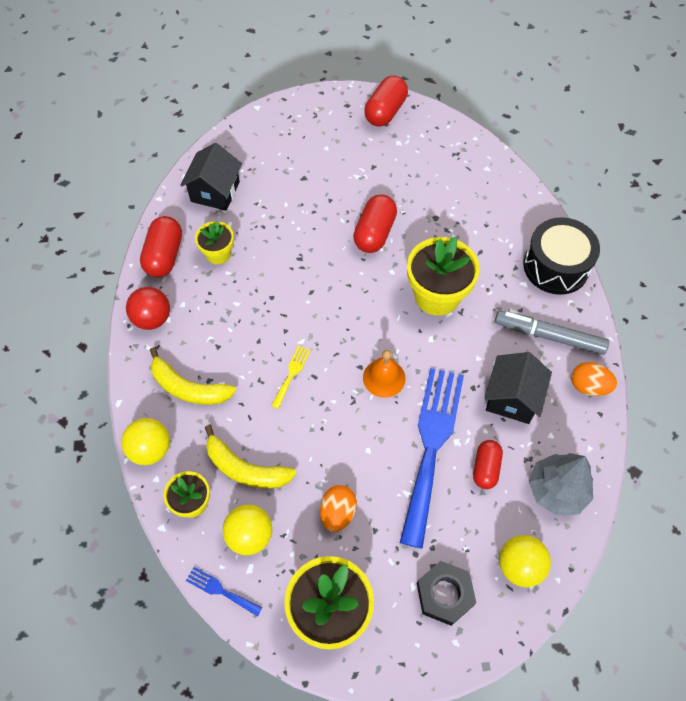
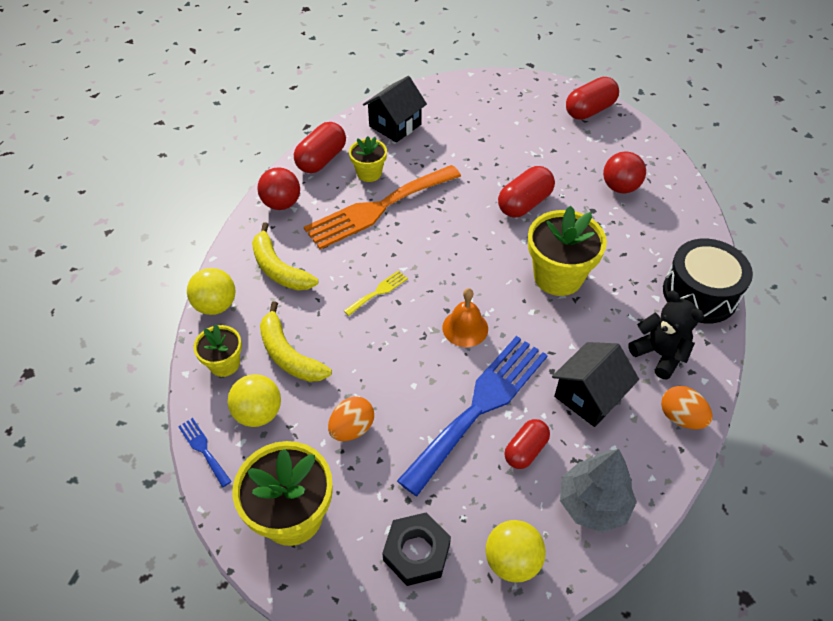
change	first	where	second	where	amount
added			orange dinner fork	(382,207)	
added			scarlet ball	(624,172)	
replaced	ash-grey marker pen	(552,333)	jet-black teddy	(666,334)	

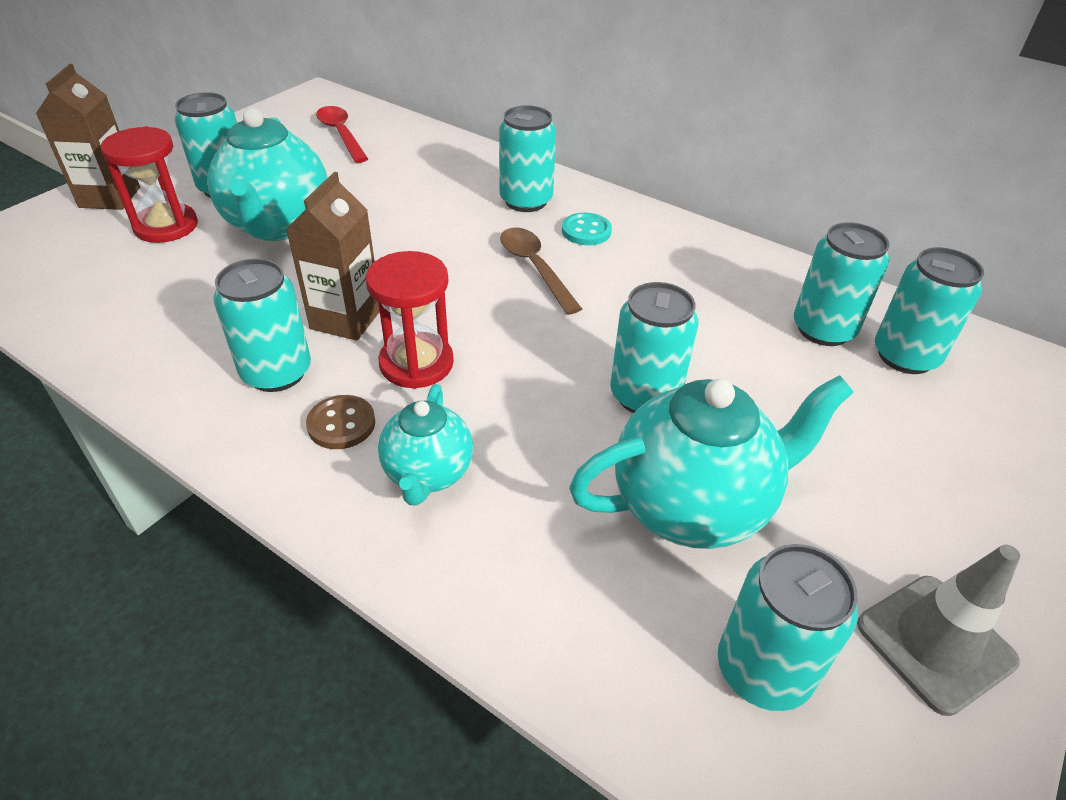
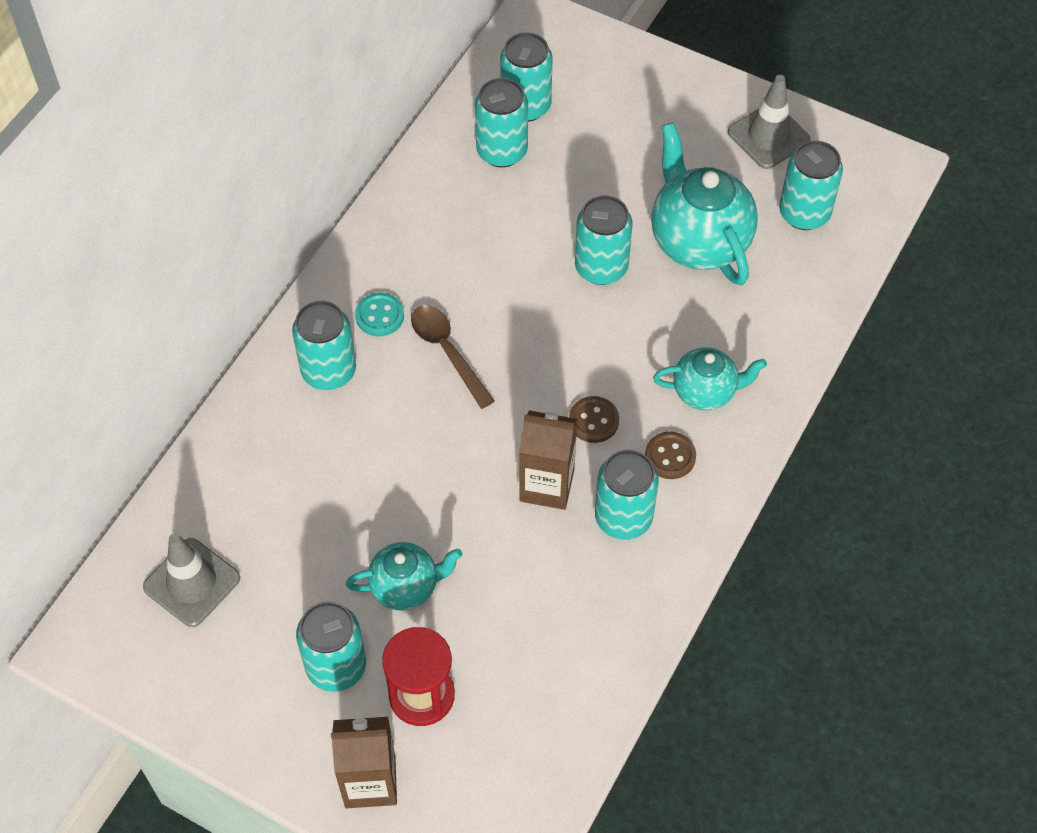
change	first	where	second	where	amount
replaced	scarlet spoon	(342,134)	ash-grey traffic cone	(191,580)	
resized	turquoise china teapot	(267,174)		(404,576)	x0.59
turned	russet spoon	(541,271)		(452,357)	90 degrees clockwise
replaced	scarlet hourglass	(410,320)	russet shirt button	(594,419)	

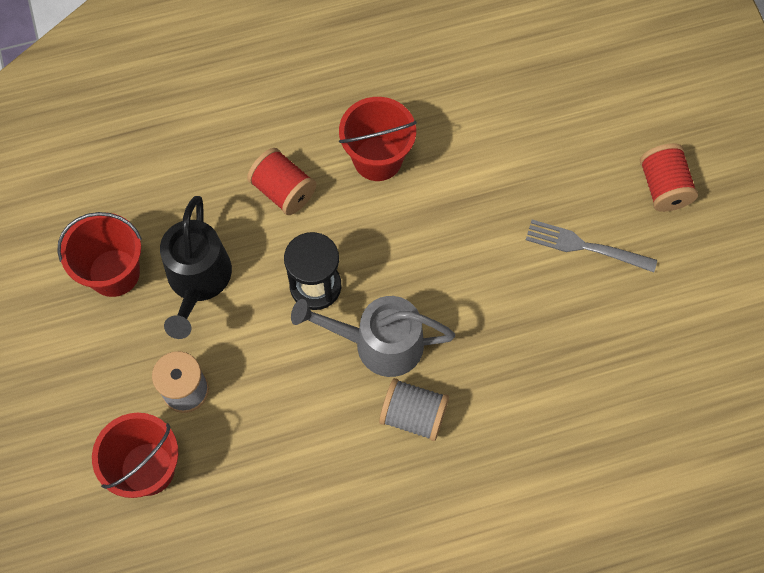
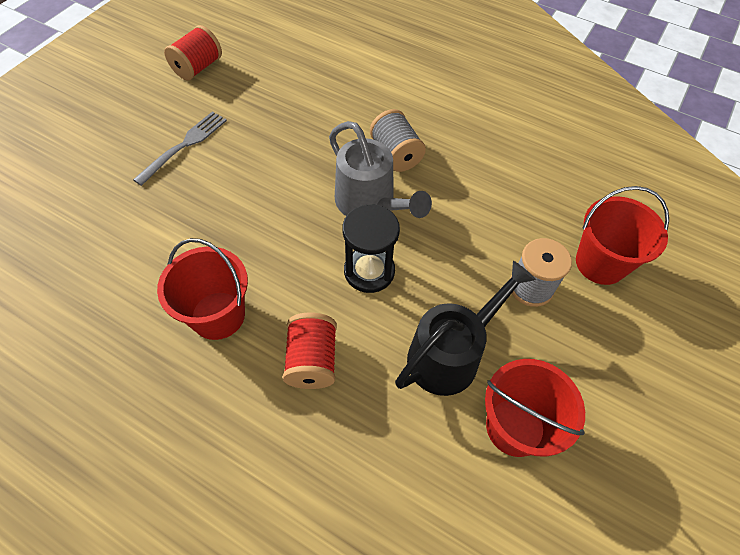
change	first	where	second	where	amount
turned	ash-grey dinner fork	(591,246)		(180,148)	120 degrees counterclockwise
moved	scarlet spool	(669,177)		(193,53)	

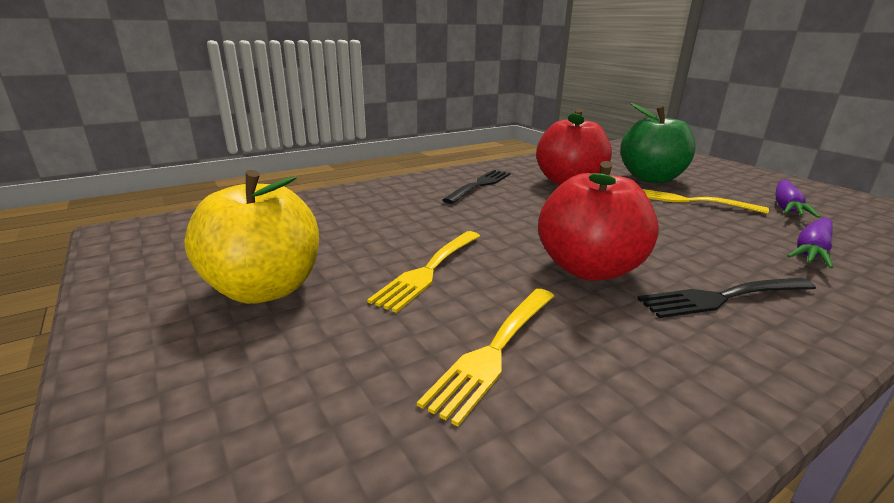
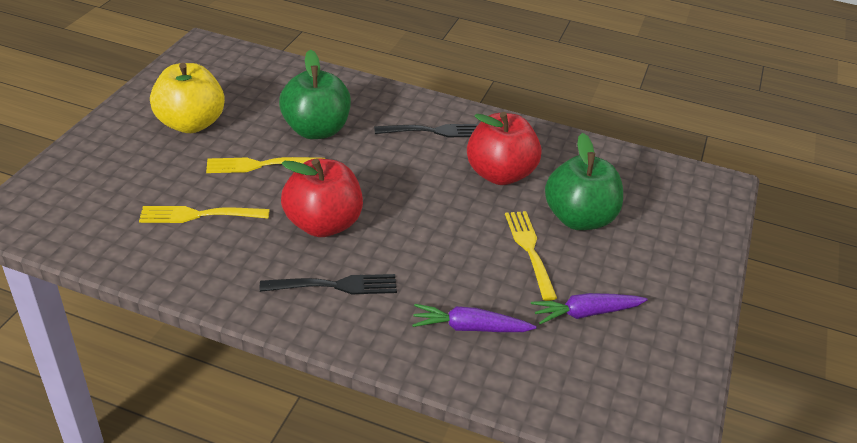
change	first	where	second	where	amount
turned	jet-black dinner fork	(726,298)		(328,284)	135 degrees clockwise
added			emerald apple	(315,94)	

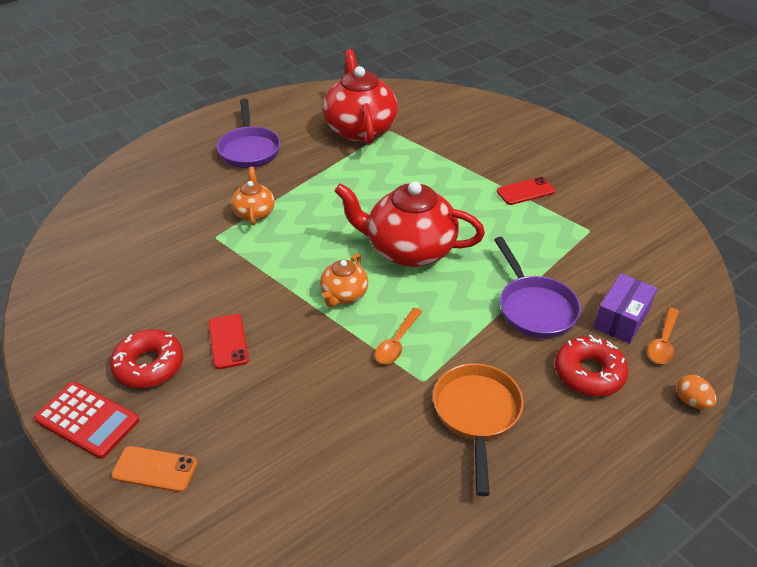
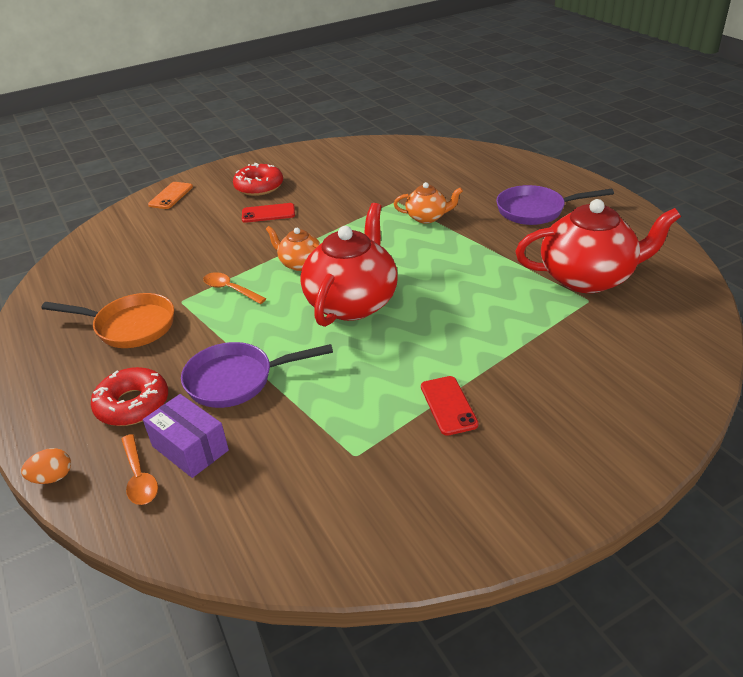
change	first	where	second	where	amount
turned	orange spoon	(663,336)		(139,469)	150 degrees counterclockwise
removed	scarlet pocket calculator	(86,420)			

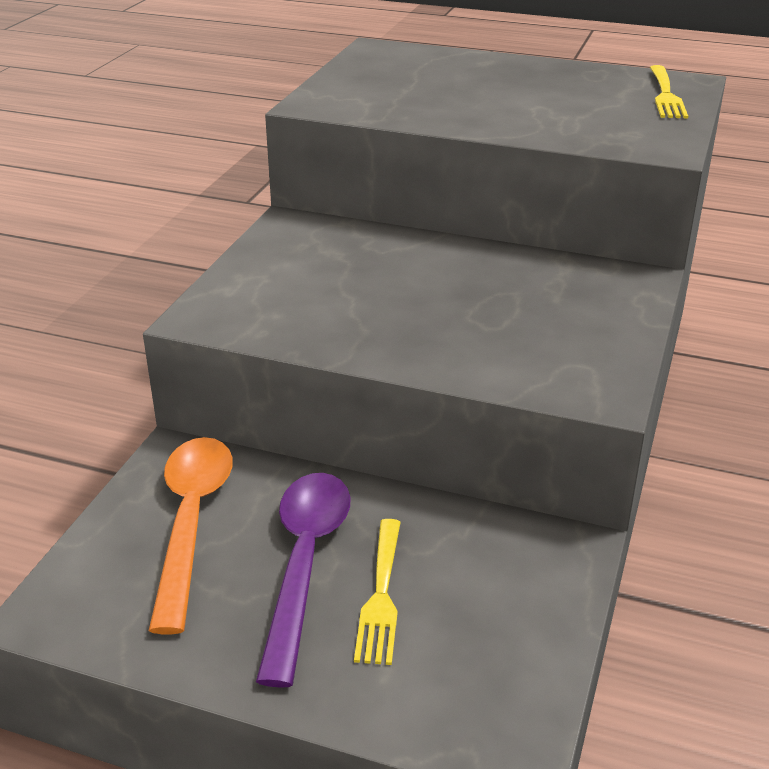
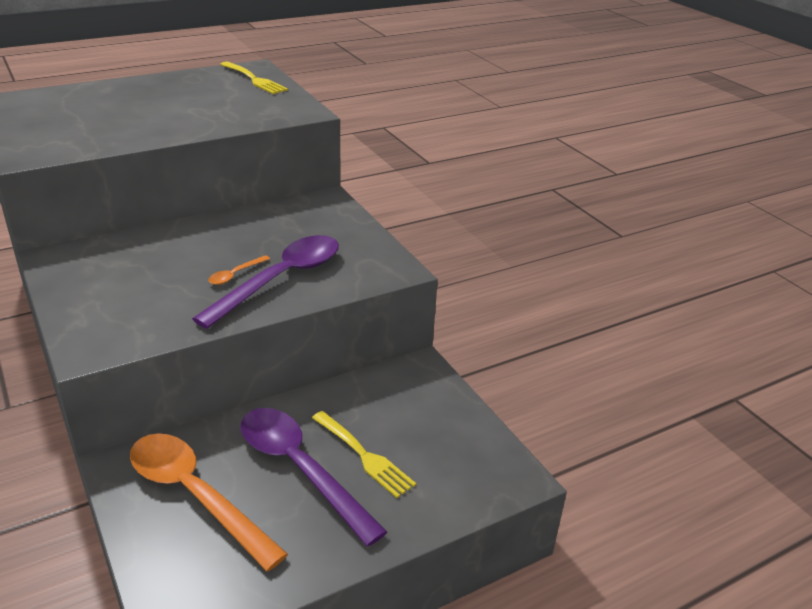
change	first	where	second	where	amount
added			violet spoon	(265,282)	
added			orange spoon	(239,270)	

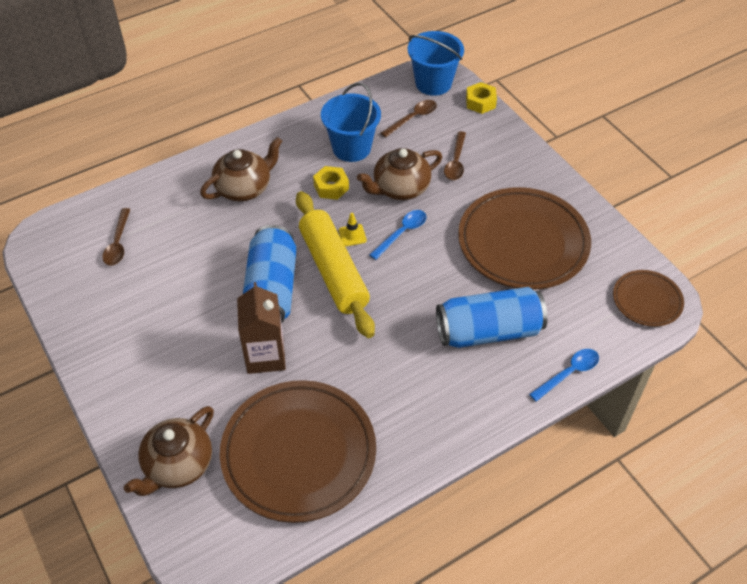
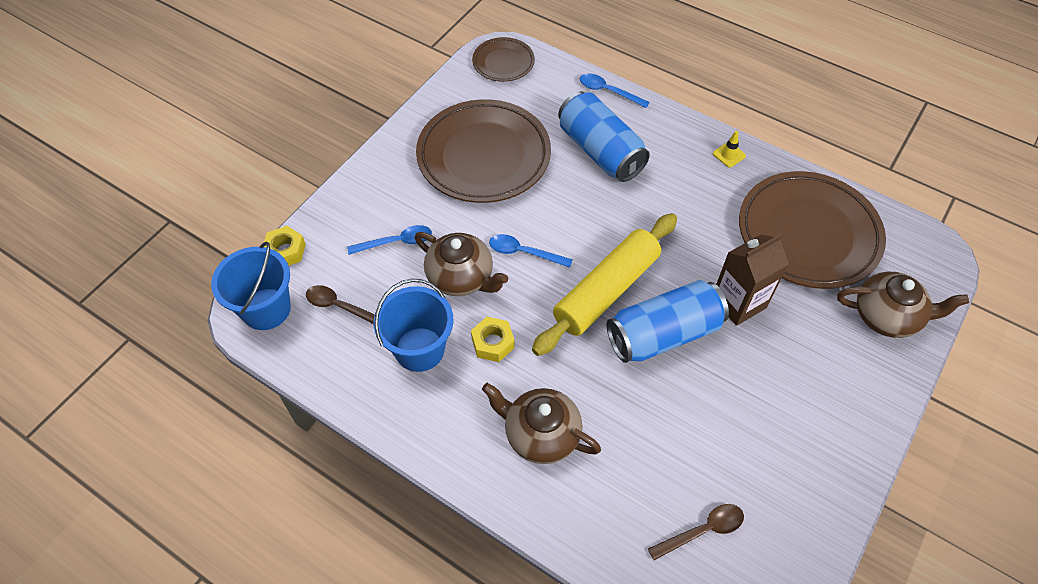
change	first	where	second	where	amount
recoloured	russet spoon	(455,155)	cobalt spoon	(389,240)	
moved	bright yellow traffic cone	(353,229)		(729,149)	

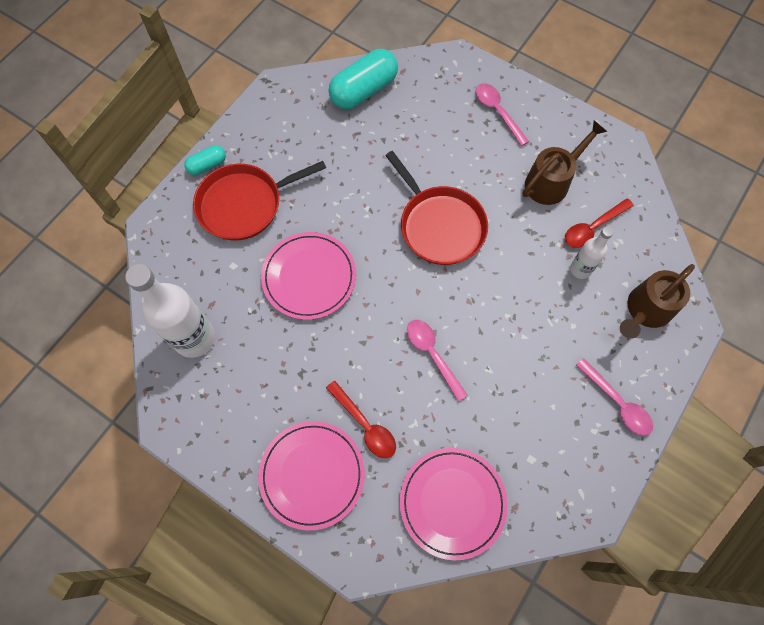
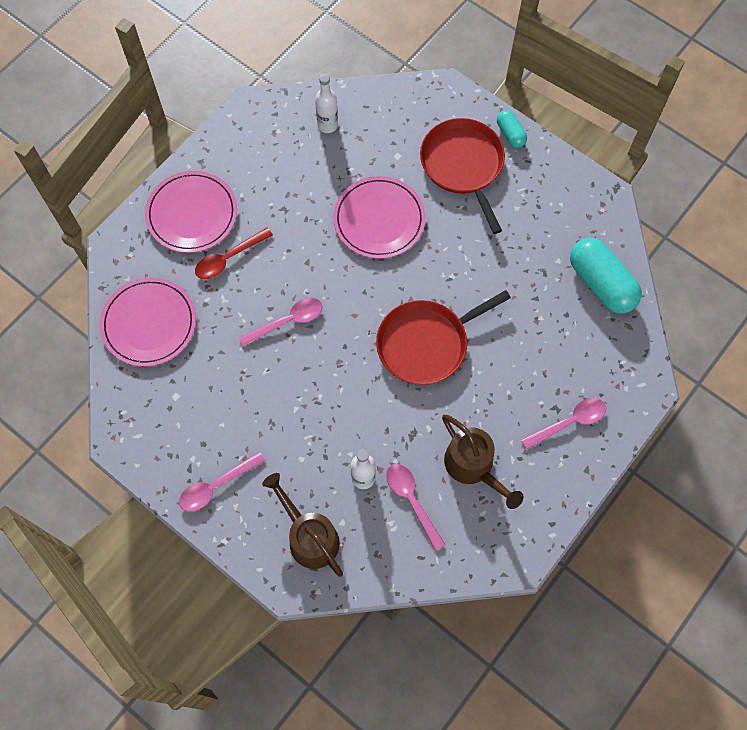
change	first	where	second	where	amount
resized	pure white bottle	(170,311)		(326,103)	x0.54
recoloured	scarlet spoon	(599,223)	rosy spoon	(415,507)	

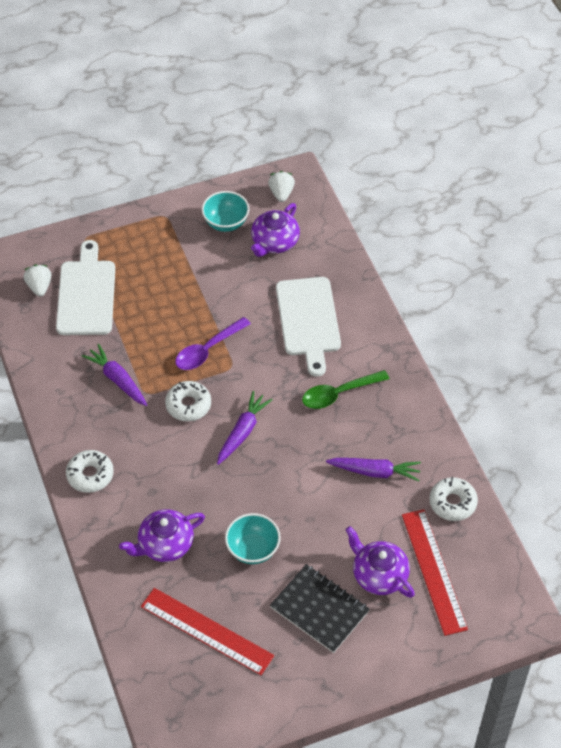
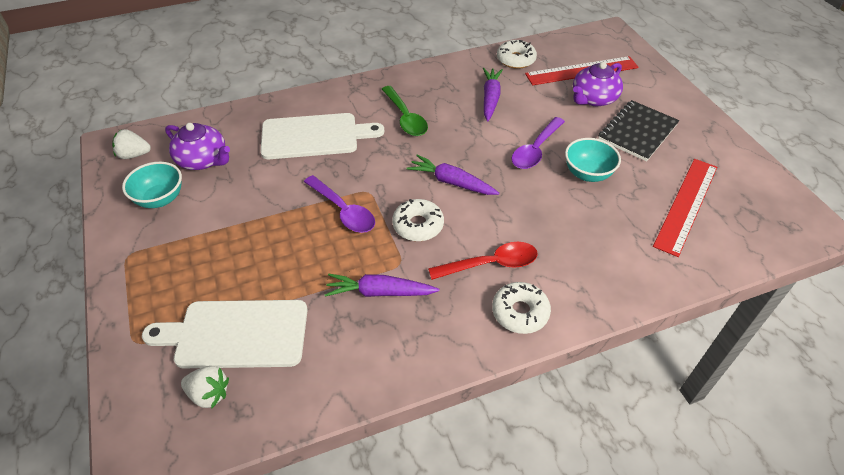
change	first	where	second	where	amount
turned	pure white berry	(37,281)		(205,387)	150 degrees counterclockwise
turned	violet root vegetable	(114,375)		(382,285)	45 degrees clockwise
added			scarlet spoon	(483,261)	
added			violet spoon	(538,143)	
removed	violet china teapot	(162,535)			

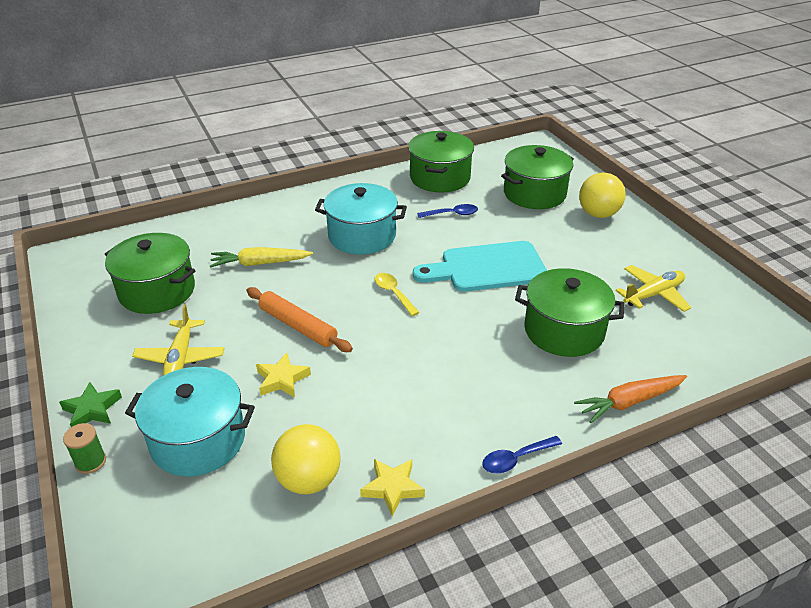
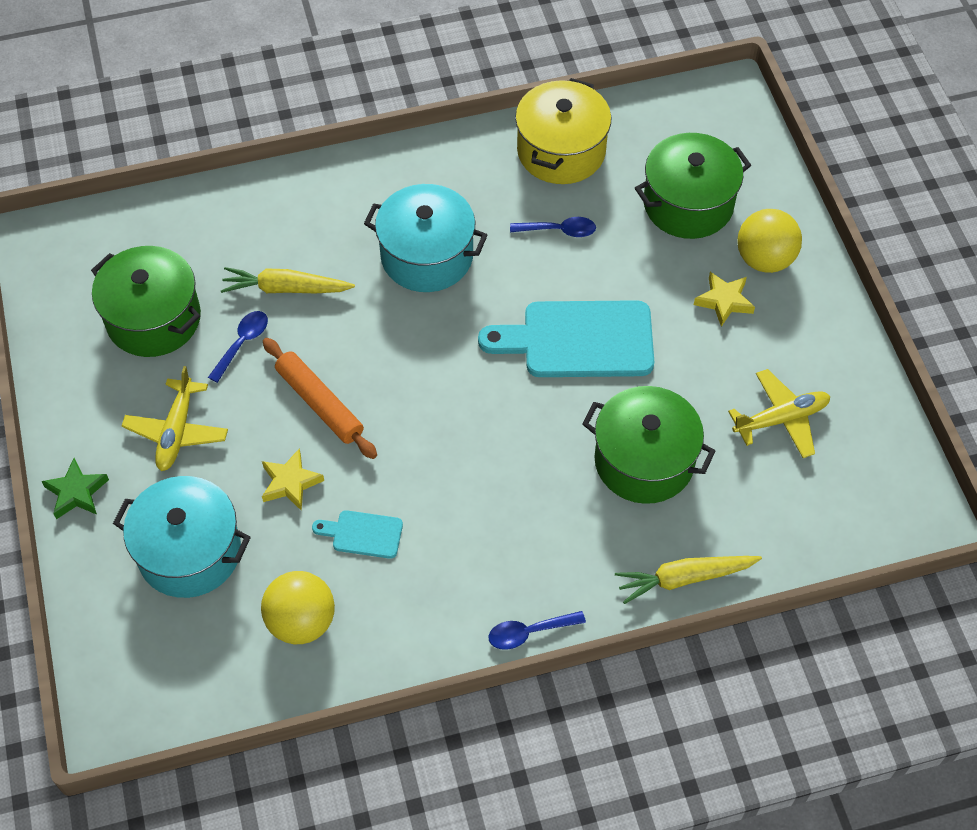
change	first	where	second	where	amount
added			cobalt spoon	(238,347)	
added			turquoise chopping board	(357,534)	
recoloured	emerald pot	(441,162)	bright yellow pot	(563,131)	
recoloured	orange root vegetable	(630,399)	bright yellow root vegetable	(688,580)	
moved	bright yellow star shape	(392,488)		(724,299)	
removed	emerald spool	(84,448)			
removed	bright yellow spoon	(397,294)			

